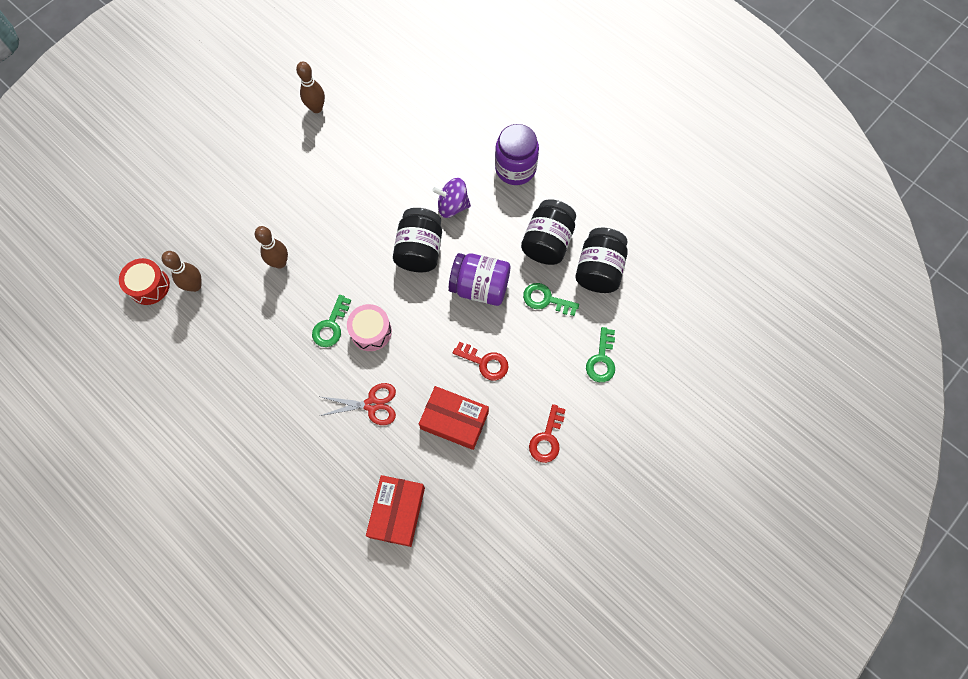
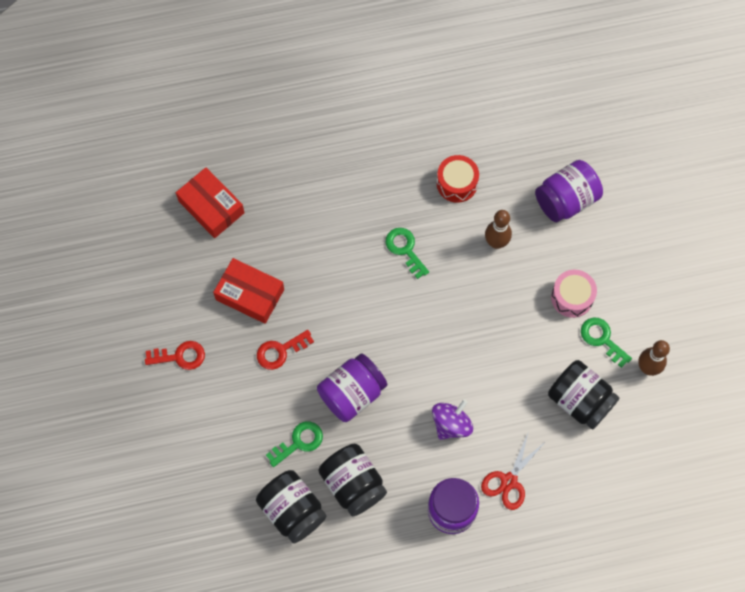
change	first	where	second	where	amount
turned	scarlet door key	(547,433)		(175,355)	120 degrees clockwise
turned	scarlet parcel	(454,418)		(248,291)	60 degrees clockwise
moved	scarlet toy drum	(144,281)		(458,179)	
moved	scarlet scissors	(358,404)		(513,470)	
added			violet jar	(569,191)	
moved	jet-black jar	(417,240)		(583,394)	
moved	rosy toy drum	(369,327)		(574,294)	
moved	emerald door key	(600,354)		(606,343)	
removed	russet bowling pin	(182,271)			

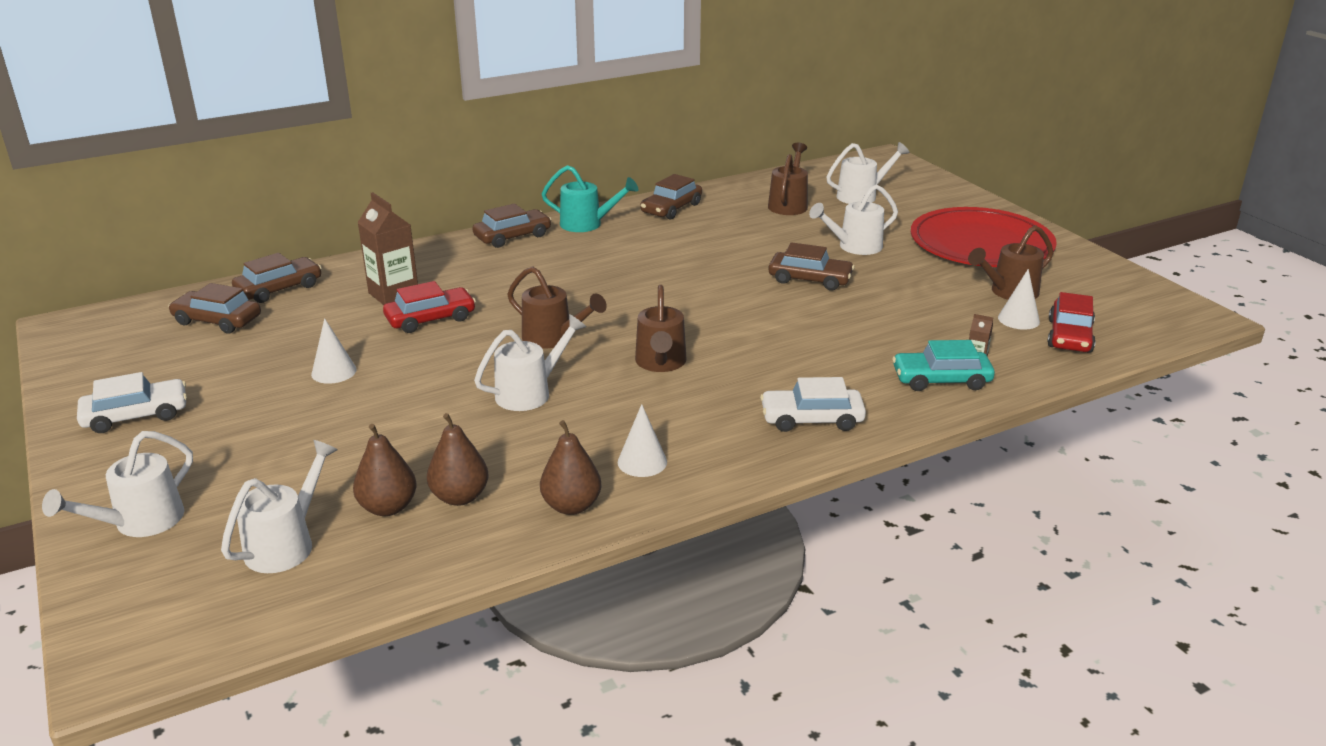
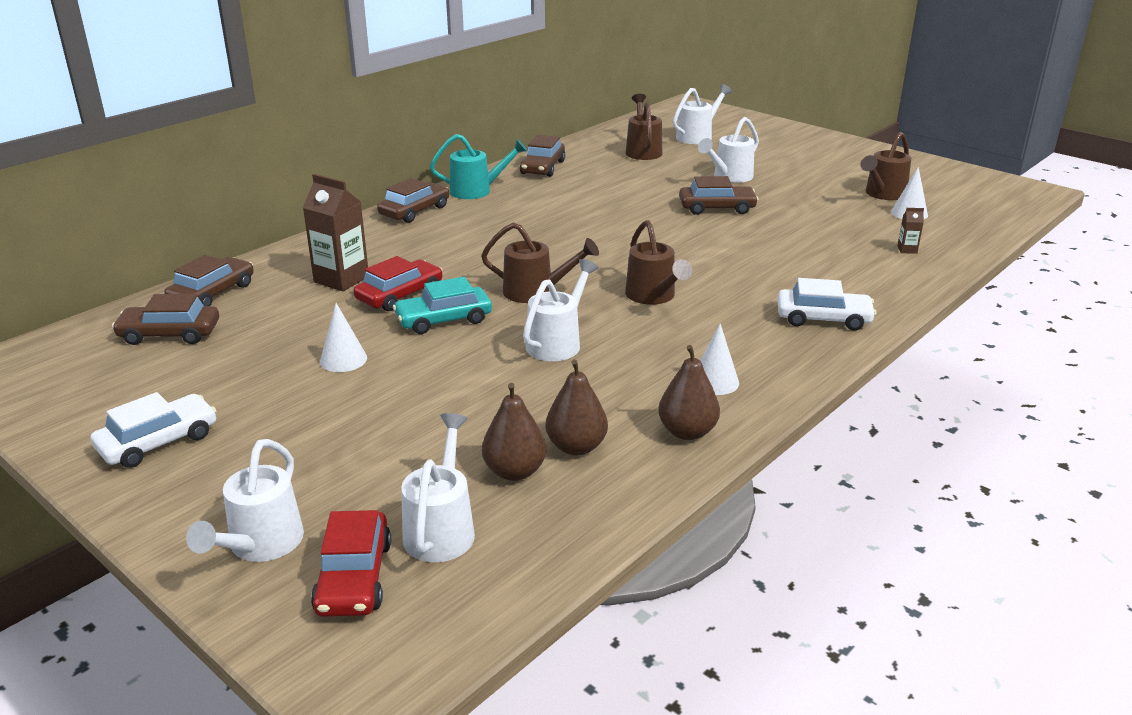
change	first	where	second	where	amount
moved	scarlet toy car	(1071,322)		(351,563)	
moved	turquoise toy car	(943,365)		(442,305)	
turned	pure white toy car	(813,404)		(827,304)	150 degrees counterclockwise
removed	scarlet flat dish	(984,237)			

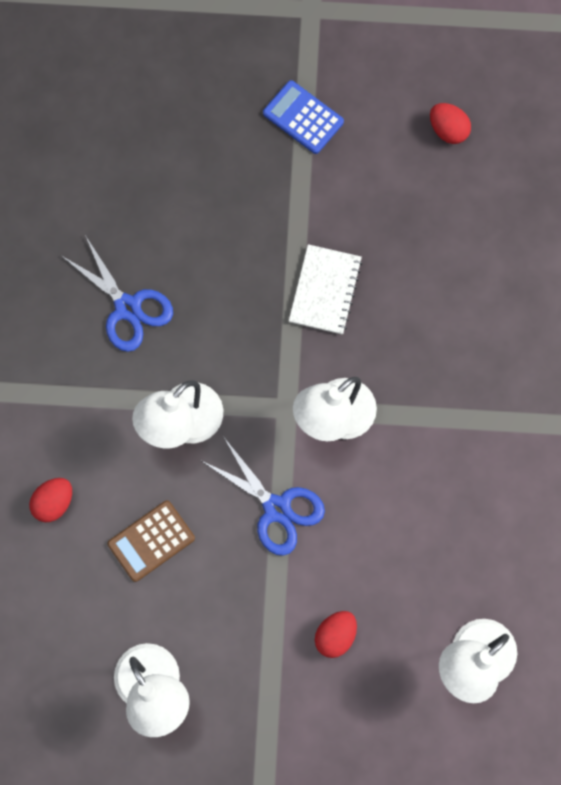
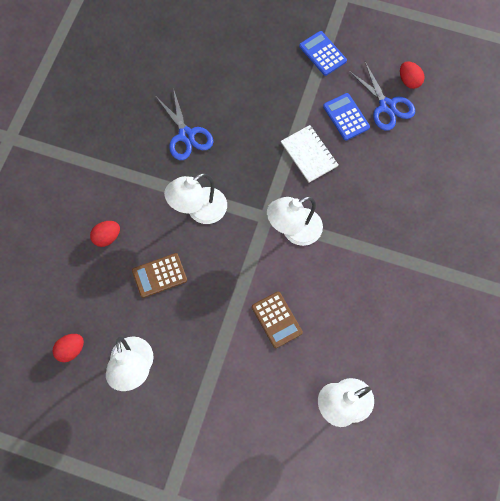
change	first	where	second	where	amount
moved	scarlet egg shape	(336,634)		(68,348)	
added			russet pocket calculator	(277,320)	
turned	pure white notebook	(325,289)		(309,154)	60 degrees counterclockwise
added			cobalt pocket calculator	(346,116)	
moved	cobalt scissors	(263,497)		(382,96)	

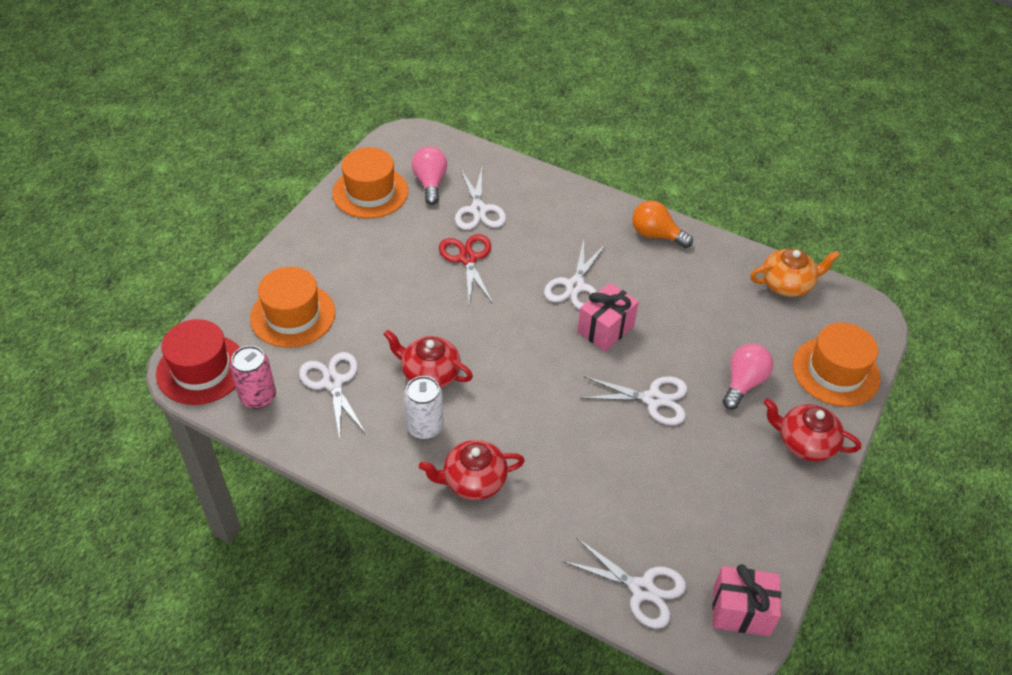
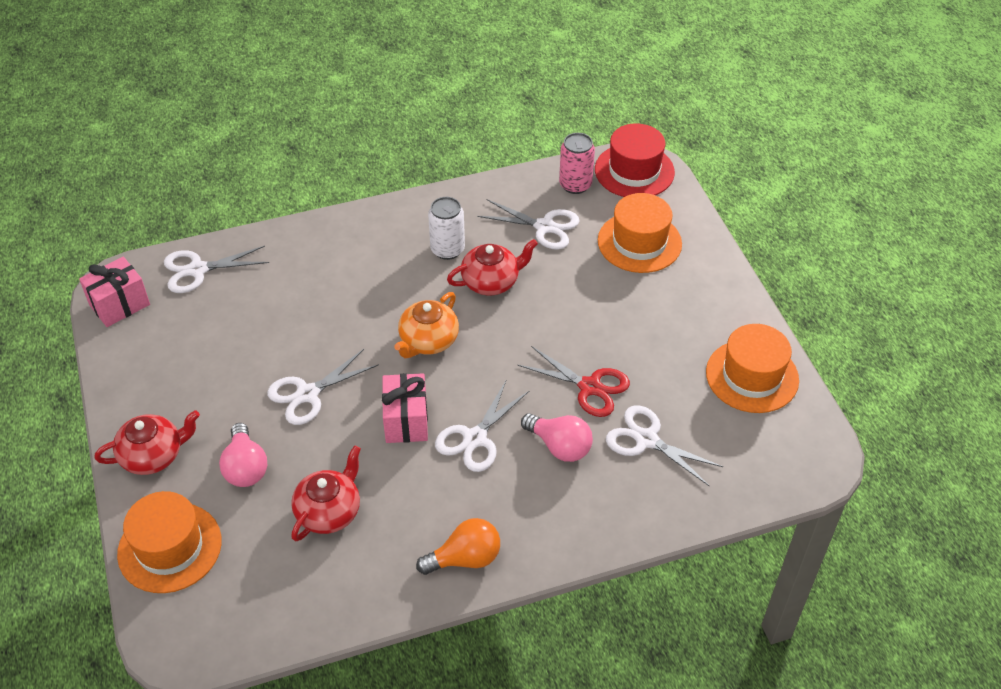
change	first	where	second	where	amount
moved	scarlet china teapot	(472,470)		(326,493)	
moved	orange china teapot	(795,273)		(426,325)	
turned	pure white scissors	(575,275)		(482,426)	120 degrees counterclockwise
moved	rosy bulb	(429,175)		(557,437)	

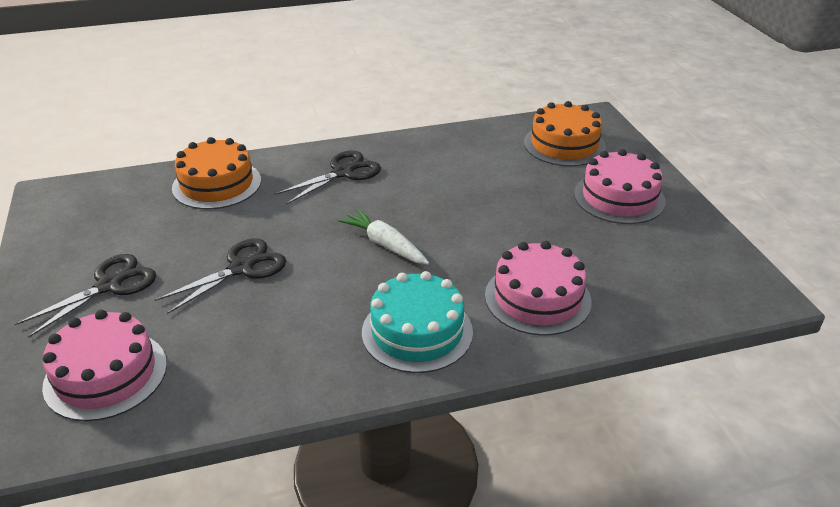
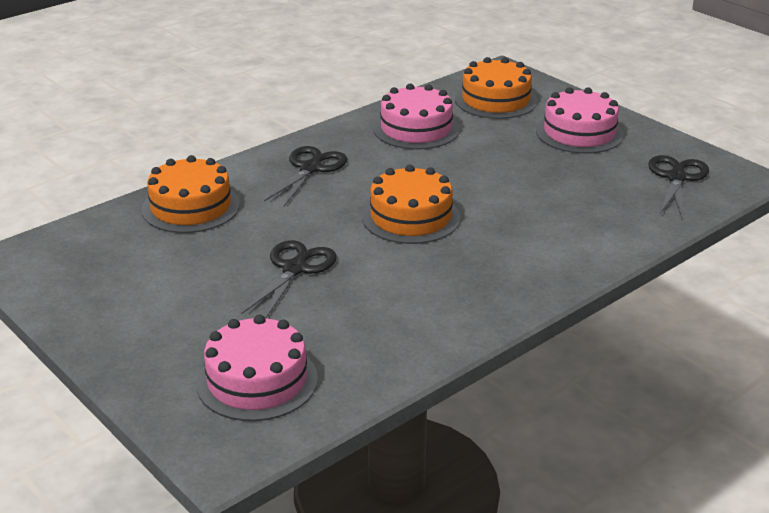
change	first	where	second	where	amount
replaced	pure white root vegetable	(383,236)	orange cake	(411,204)	
moved	rosy cake	(538,288)		(416,117)	
moved	jet-black scissors	(85,296)		(678,186)	
removed	turquoise cake	(417,322)			

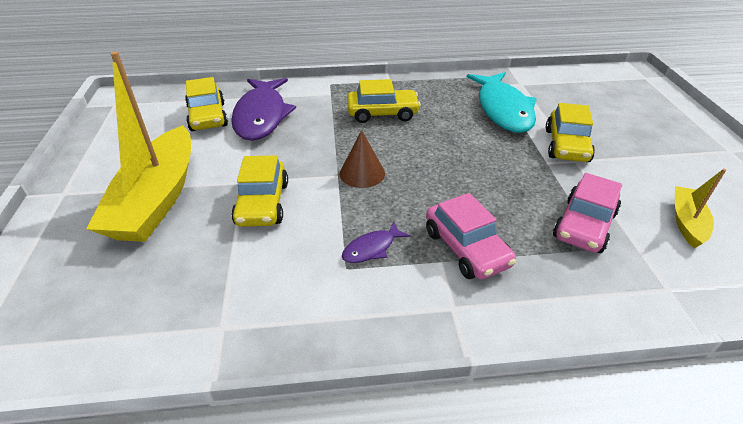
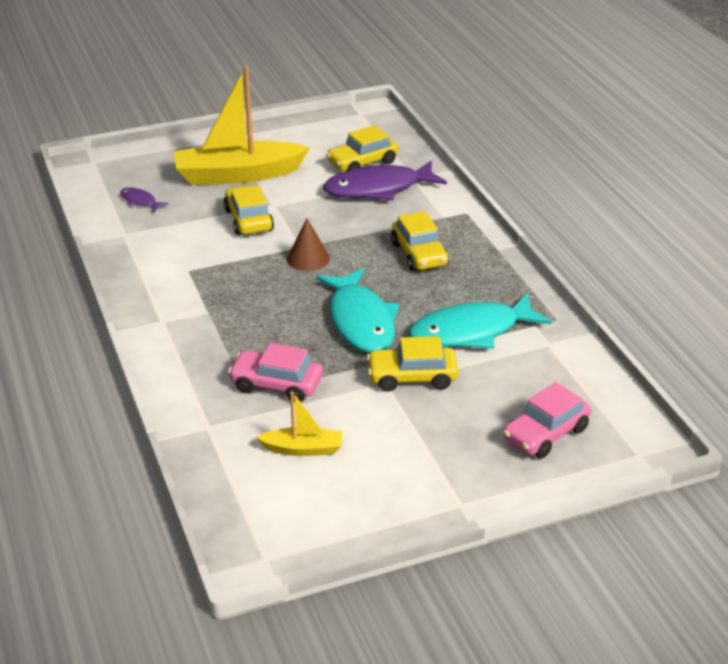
change	first	where	second	where	amount
moved	violet fish figure	(376,242)		(144,199)	
turned	bright yellow toy car	(259,191)		(249,210)	90 degrees clockwise
added			turquoise fish figure	(357,310)	
moved	rosy toy car	(471,236)		(547,420)	

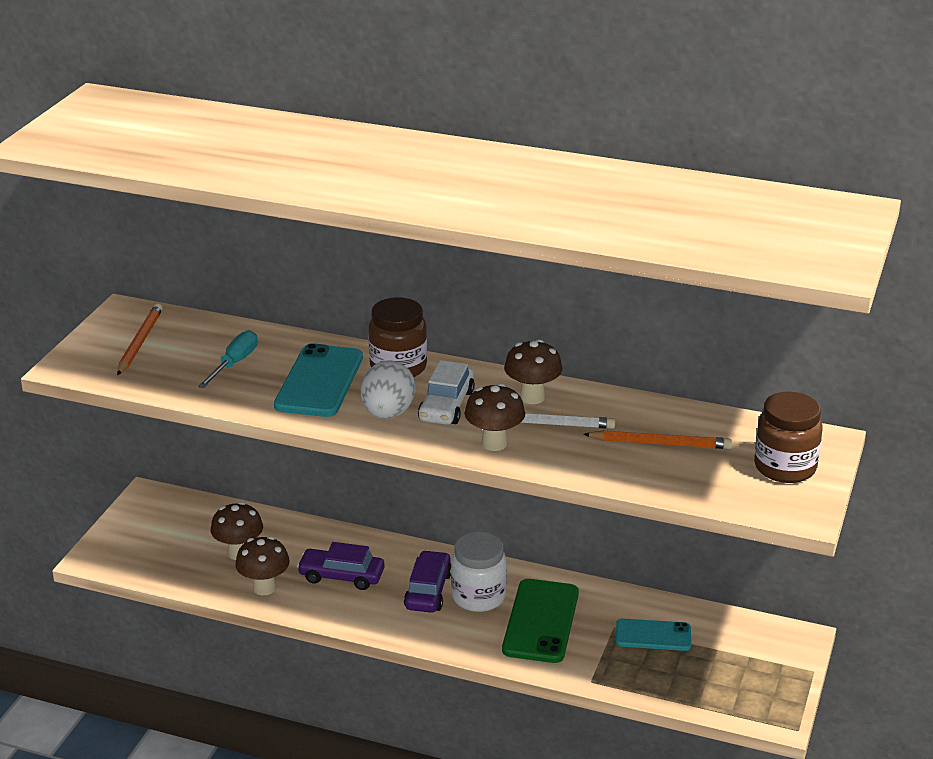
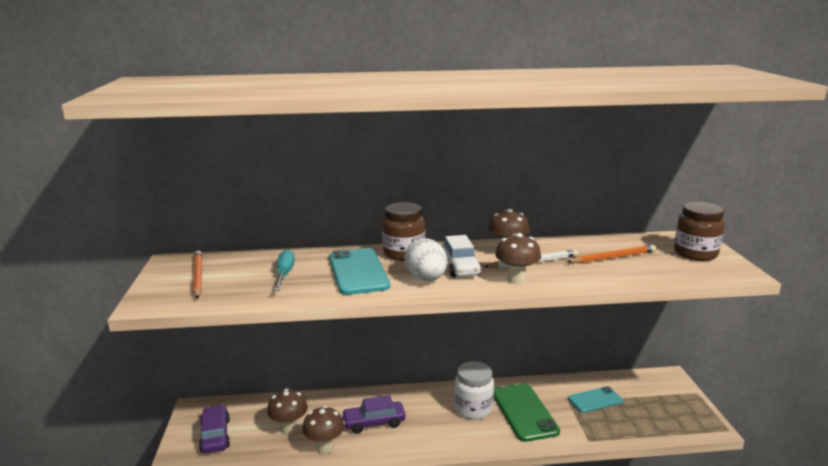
change	first	where	second	where	amount
moved	violet toy car	(427,581)		(214,429)	

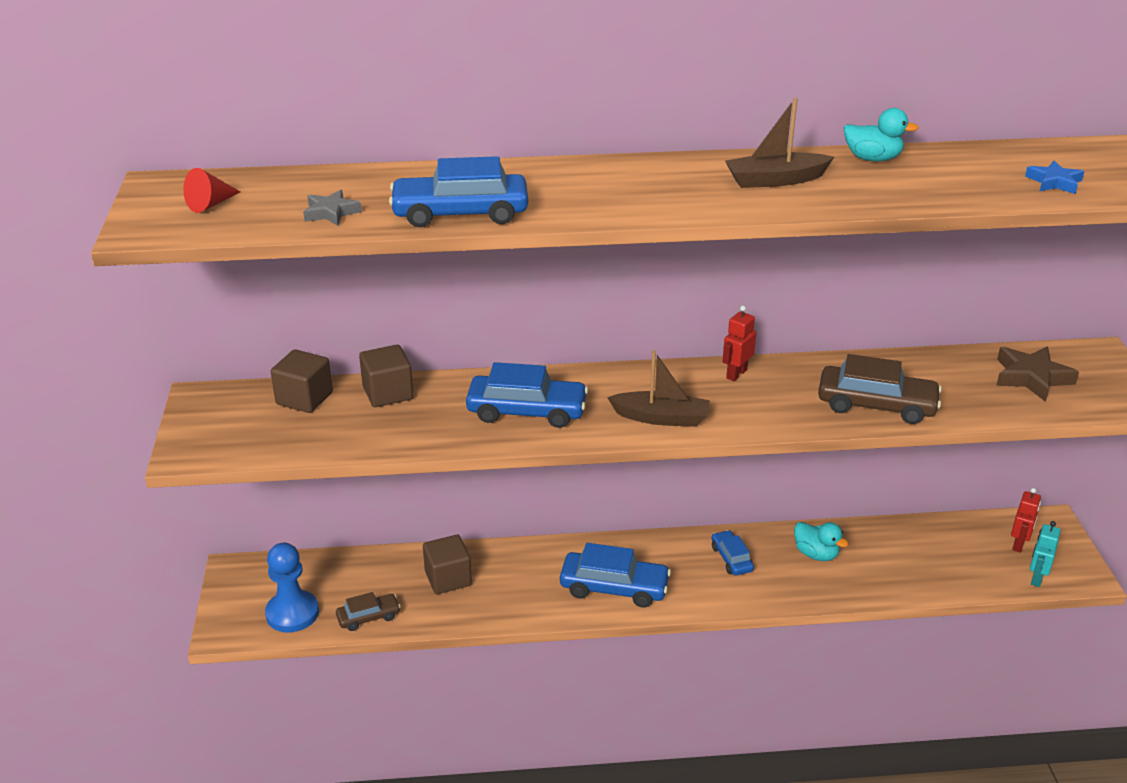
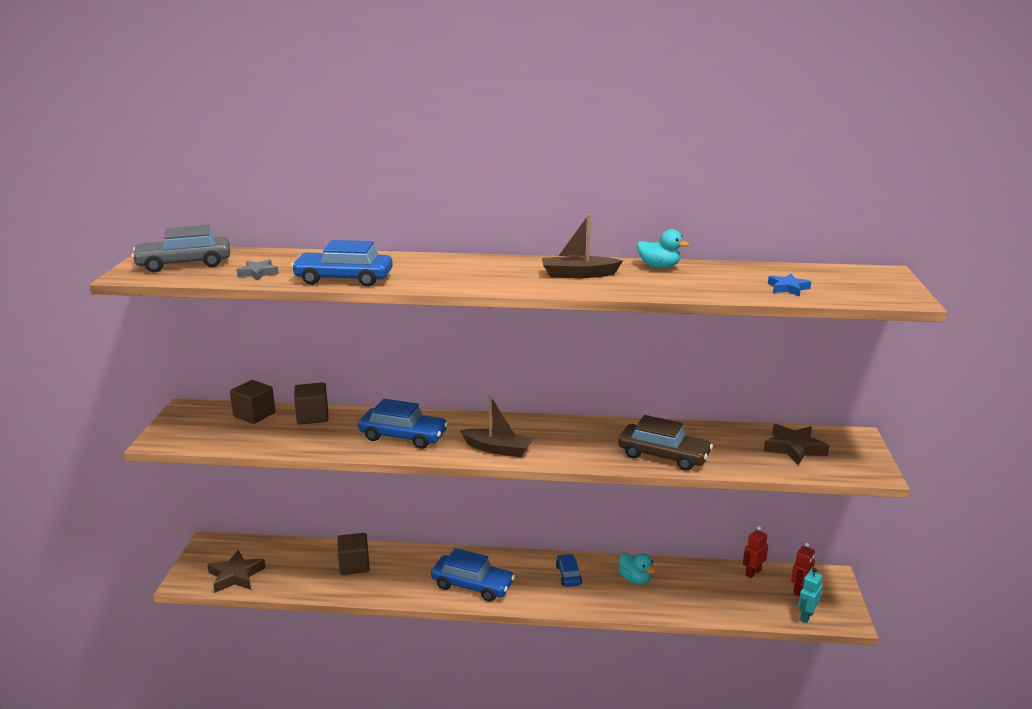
change	first	where	second	where	amount
replaced	scarlet cone	(211,190)	ash-grey toy car	(180,248)	
replaced	cobalt pawn	(292,587)	russet star shape	(236,571)	
moved	scarlet robot	(739,343)		(755,552)	
removed	russet toy car	(368,611)			

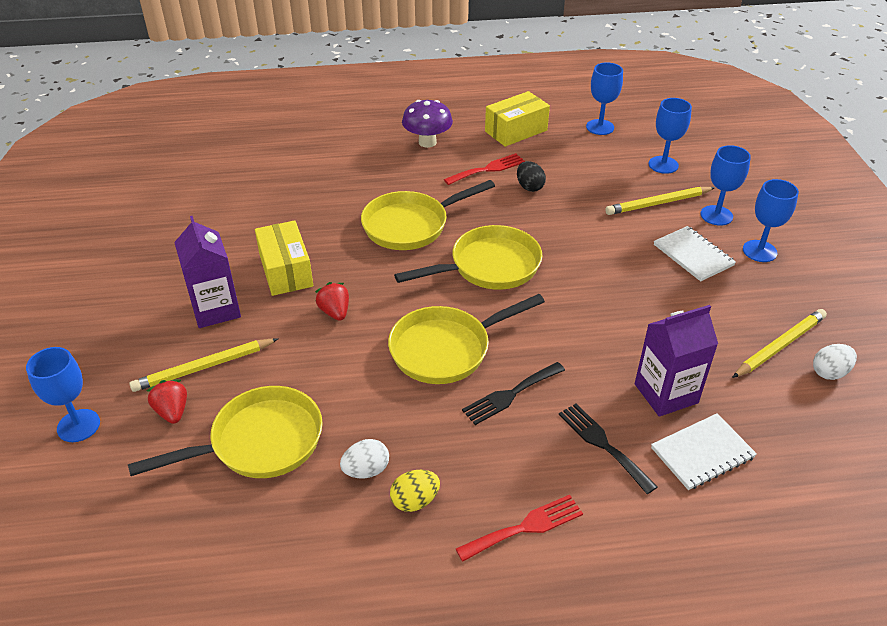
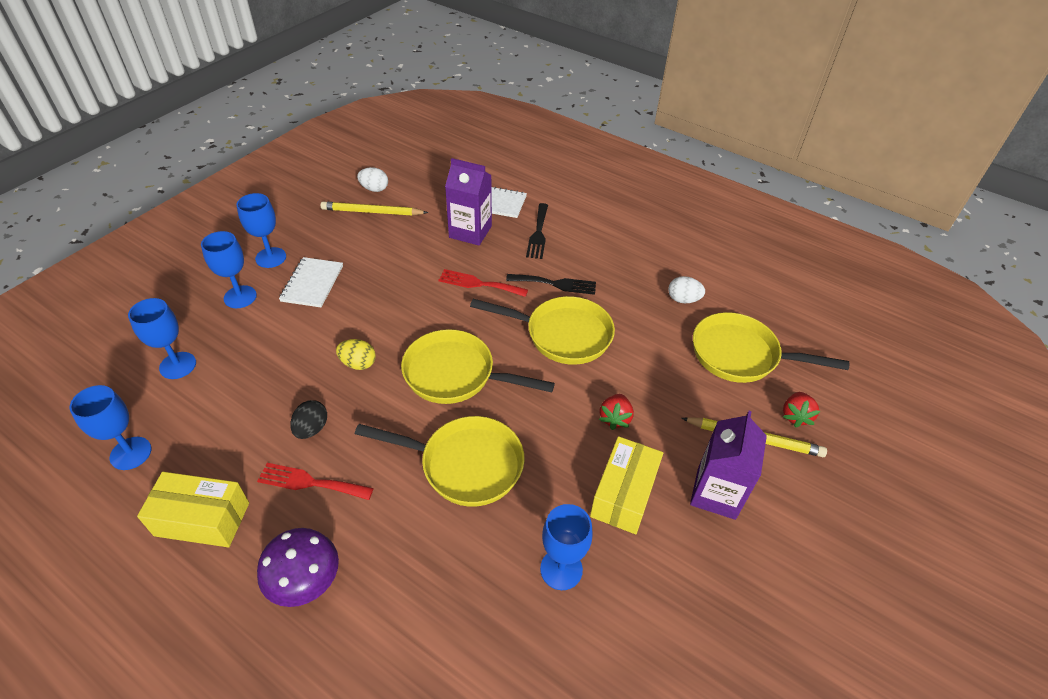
change	first	where	second	where	amount
moved	bright yellow egg shape	(415,491)		(356,354)	
moved	scarlet dinner fork	(519,528)		(483,283)	
moved	cobalt goblet	(63,394)		(566,547)	
removed	bright yellow wooden pencil	(660,201)			

